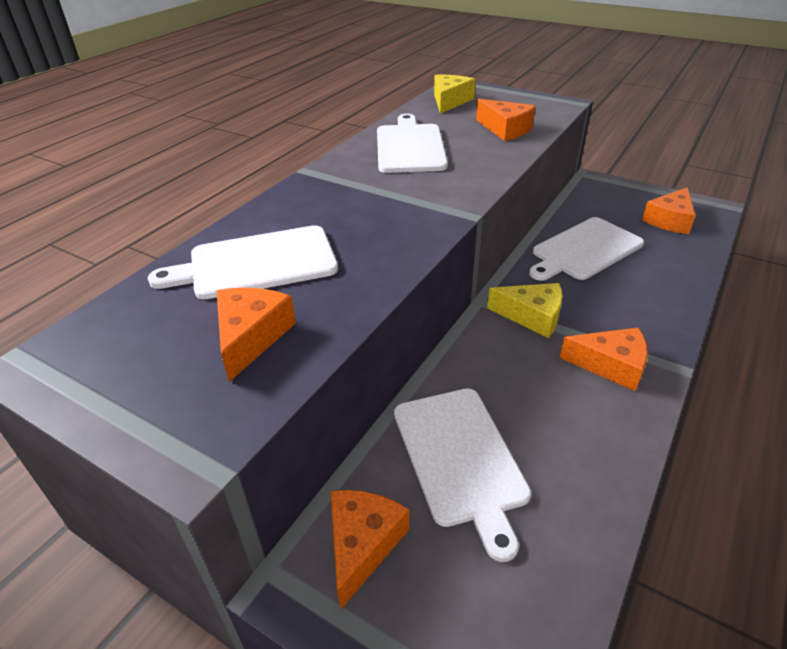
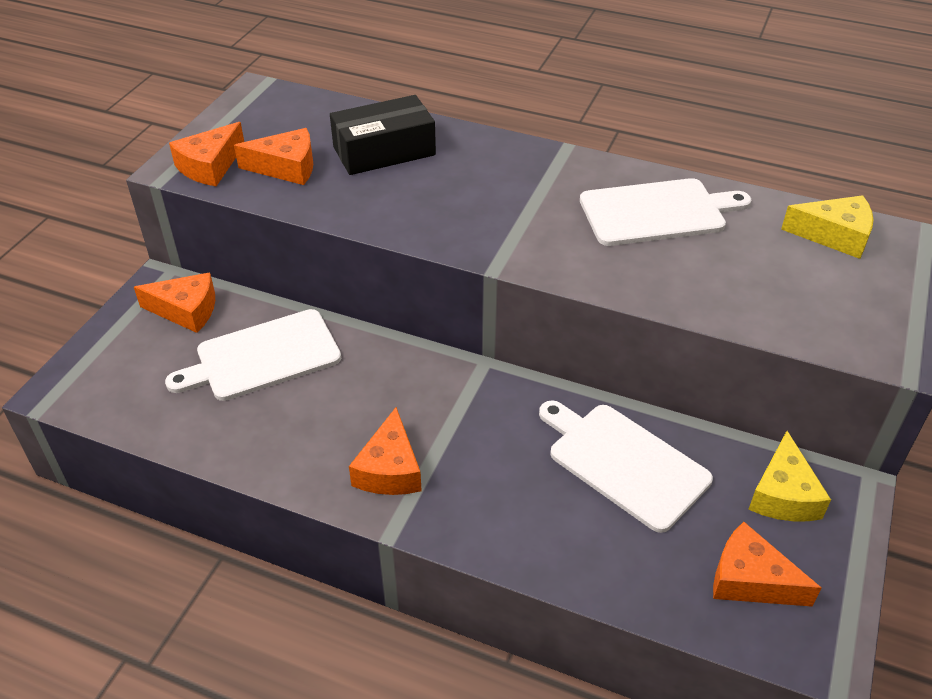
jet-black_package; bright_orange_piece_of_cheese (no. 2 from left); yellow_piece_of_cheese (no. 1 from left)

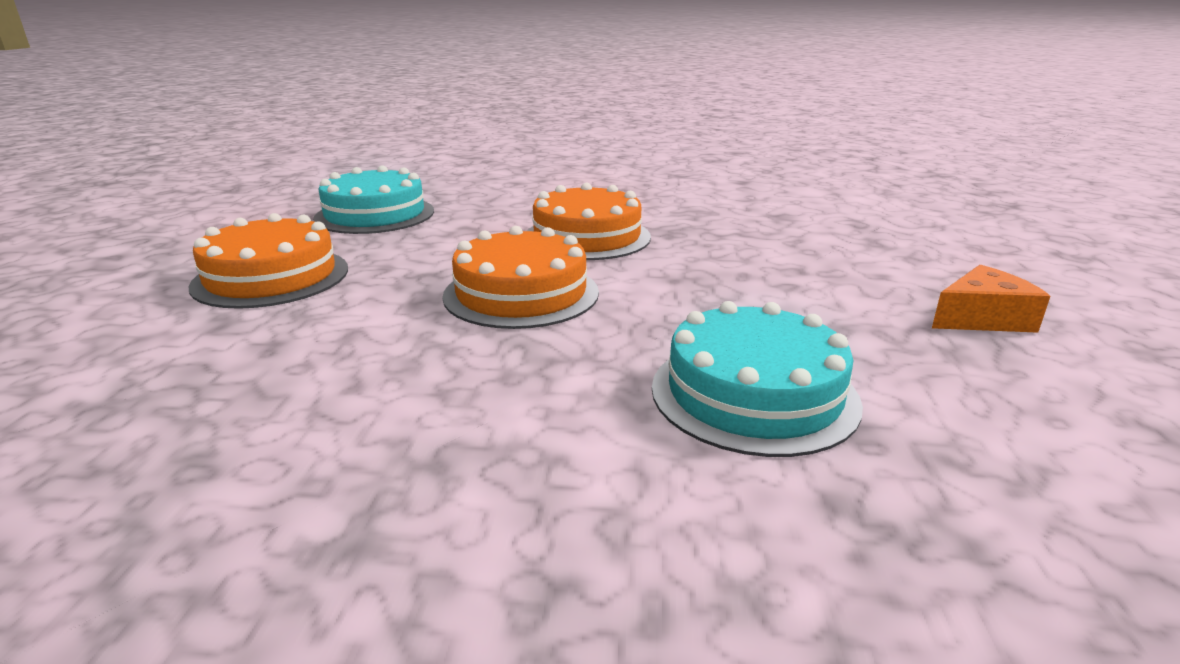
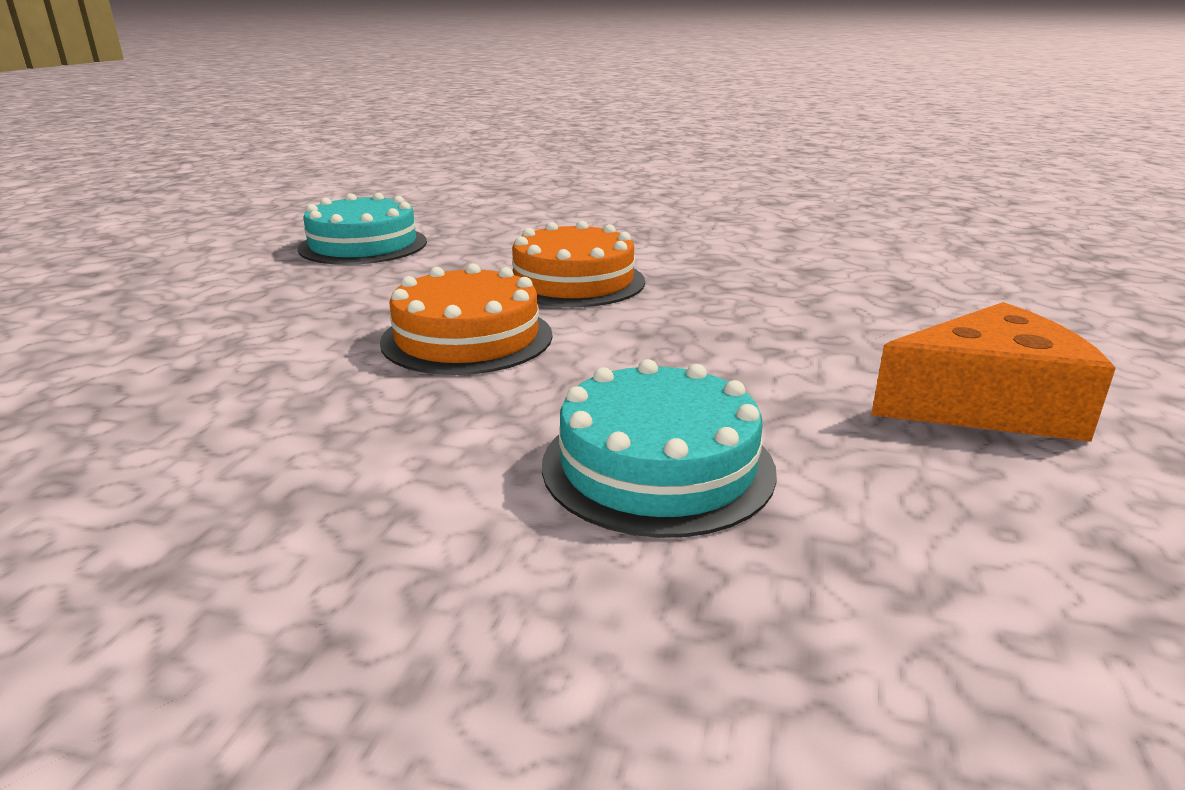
bright_orange_layer_cake (no. 1 from left in the first image); bright_orange_piece_of_cheese

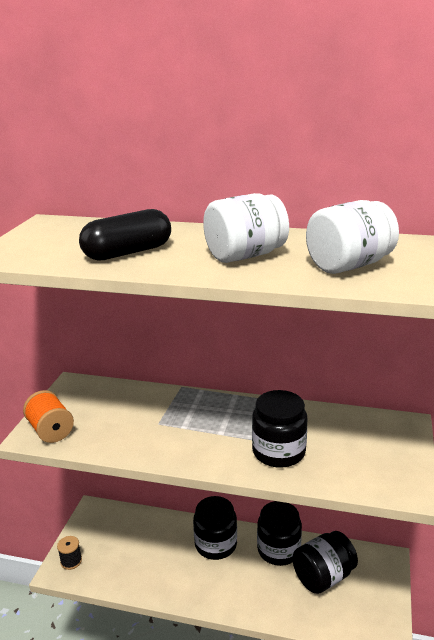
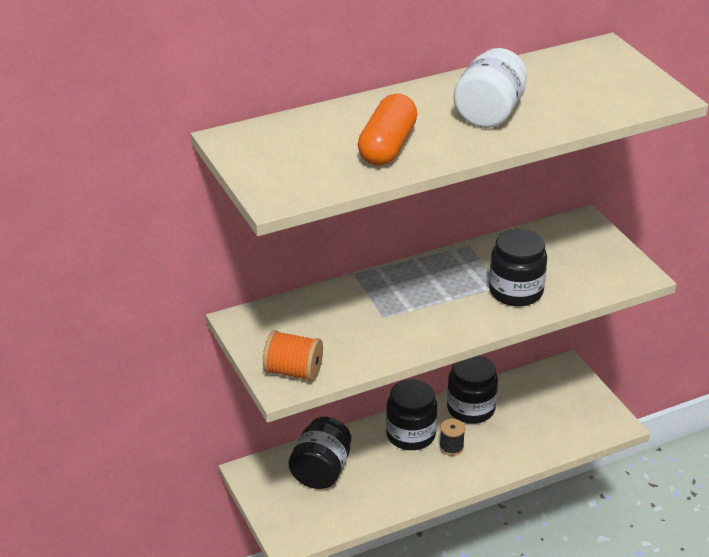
jet-black_spool; bright_orange_pill_shape; jet-black_jam_jar (no. 1 from left); pure_white_jam_jar (no. 2 from left in the first image)

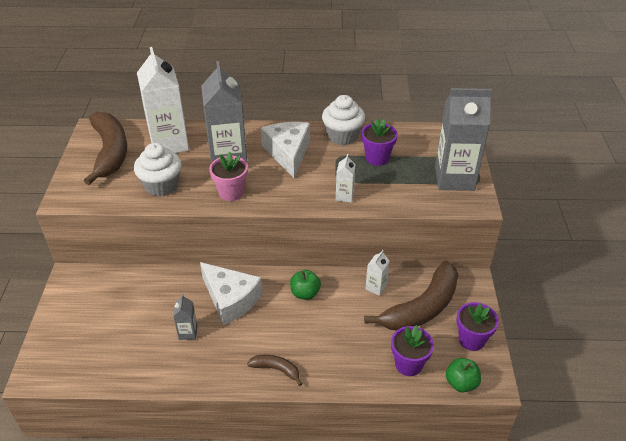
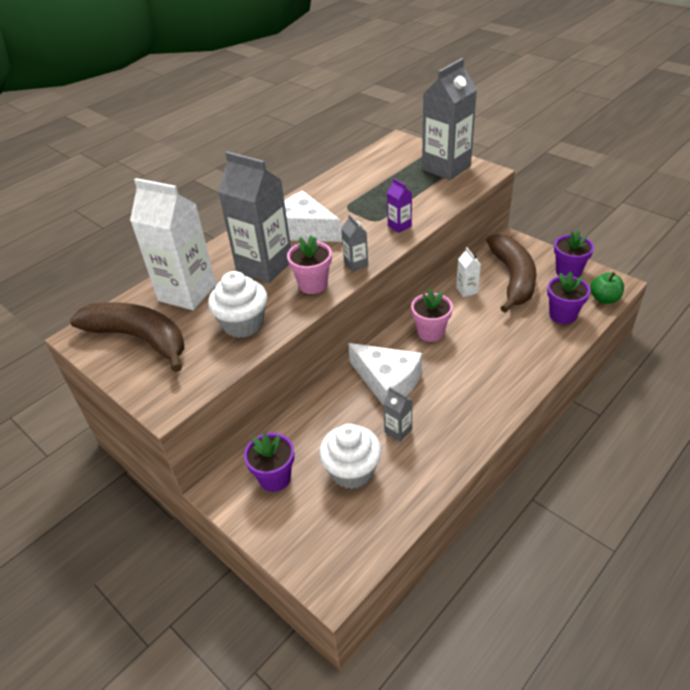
pure_white_piece_of_cheese (no. 2 from left); russet_banana_fruit (no. 2 from left in the first image); rosy_potted_plant (no. 2 from left); pure_white_fairy_cake (no. 2 from left); purple_juice_carton; purple_potted_plant (no. 1 from left); ash-grey_juice_carton (no. 2 from left)

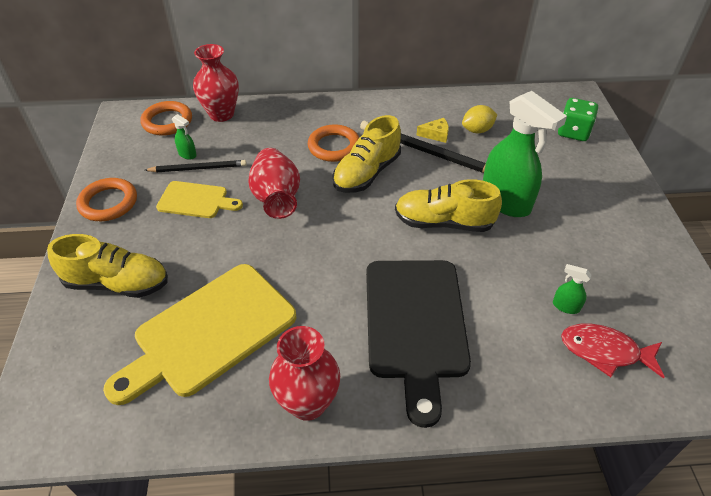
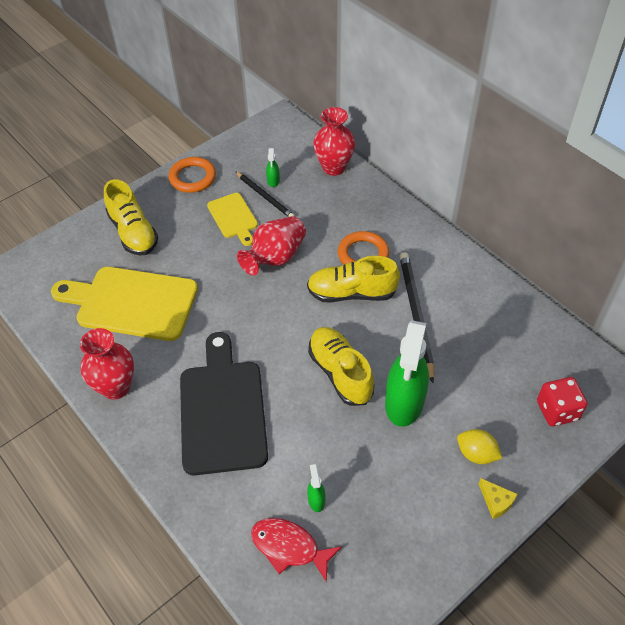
bright_orange_hoop (no. 2 from left in the first image); jet-black_chopping_board; yellow_piece_of_cheese; yellow_toy_lemon; scarlet_dice; scarlet_fish_figure

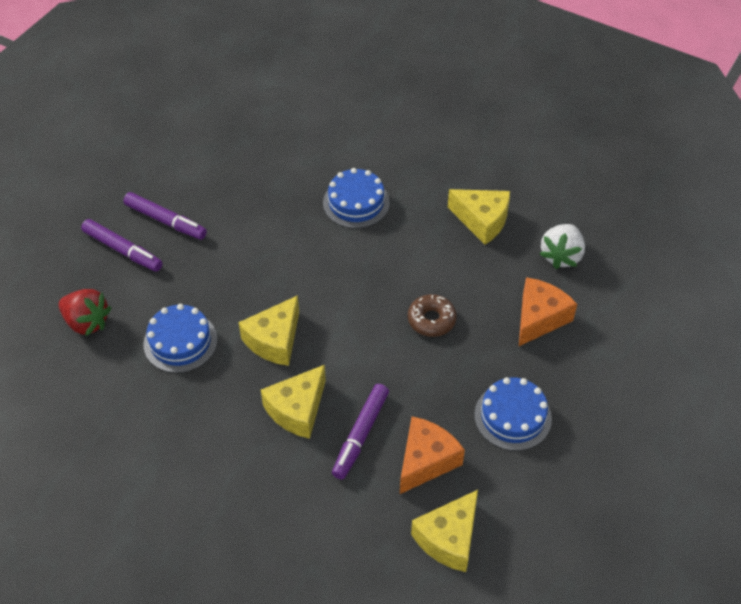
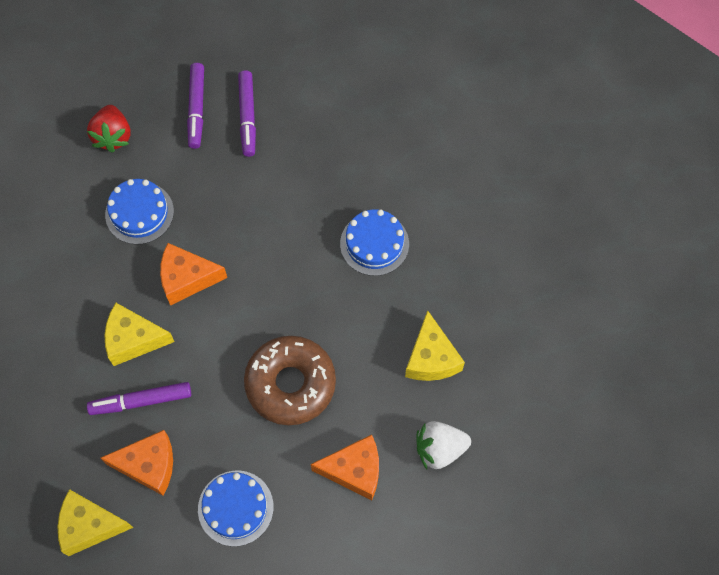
bright_orange_piece_of_cheese (no. 2 from left); russet_glazed_donut

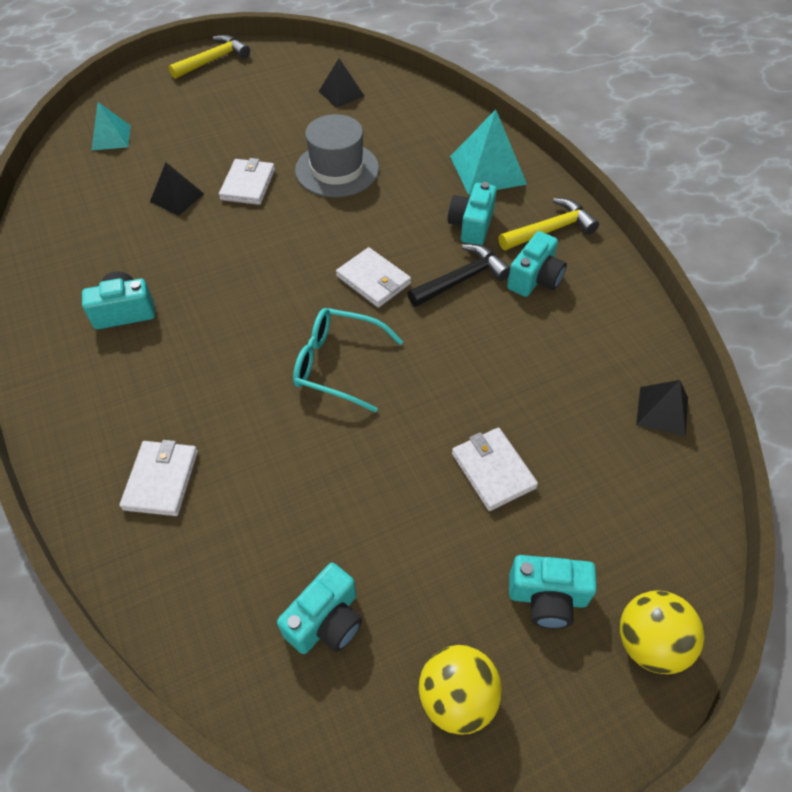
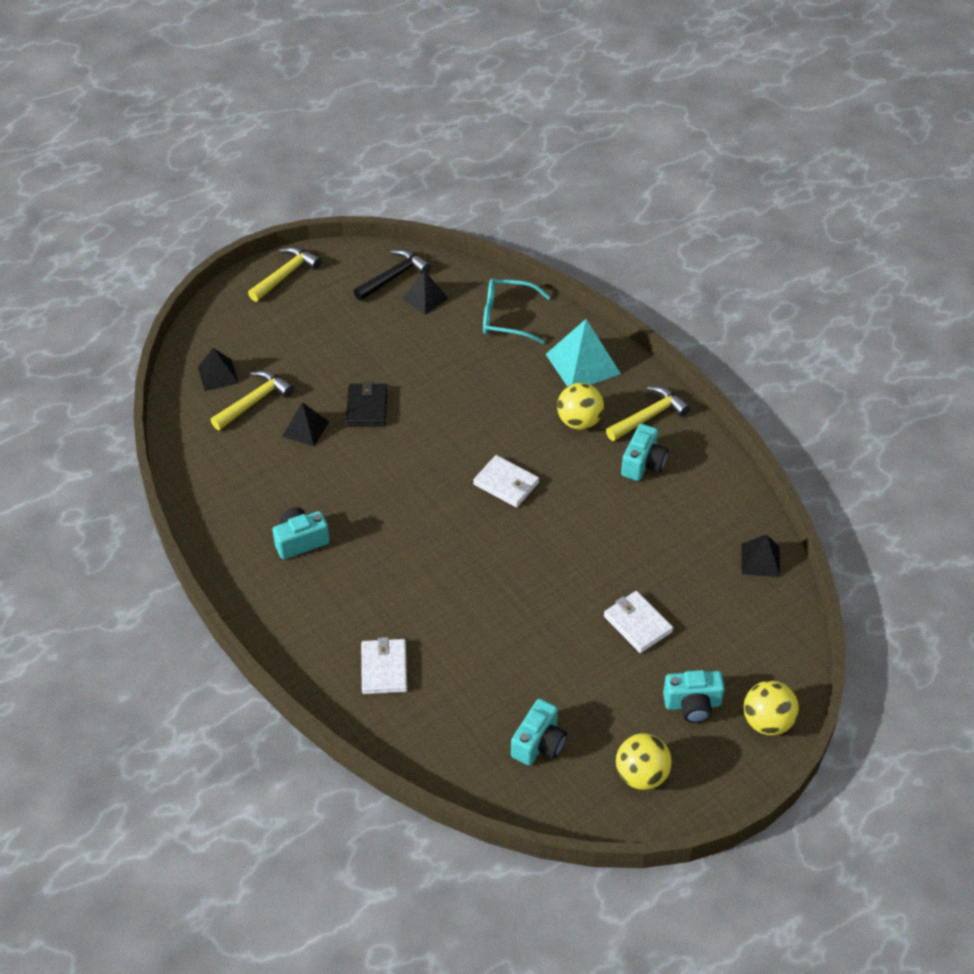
jet-black_pyramid (no. 1 from left); jet-black_billfold; teal_spectacles; ash-grey_hat; jet-black_carpenter's_hammer; yellow_ball (no. 1 from left); yellow_carpenter's_hammer (no. 1 from left)

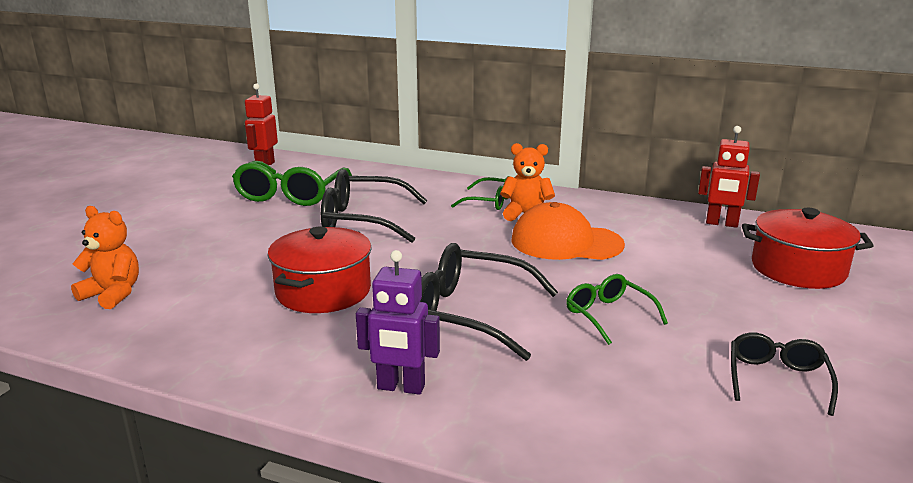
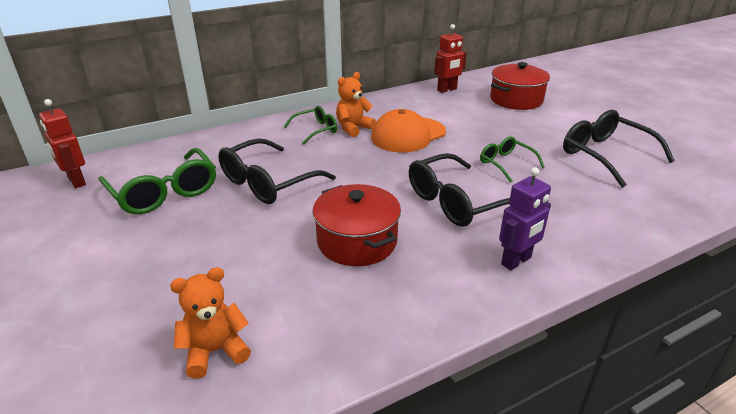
green_spectacles (no. 3 from left); jet-black_spectacles (no. 3 from left)

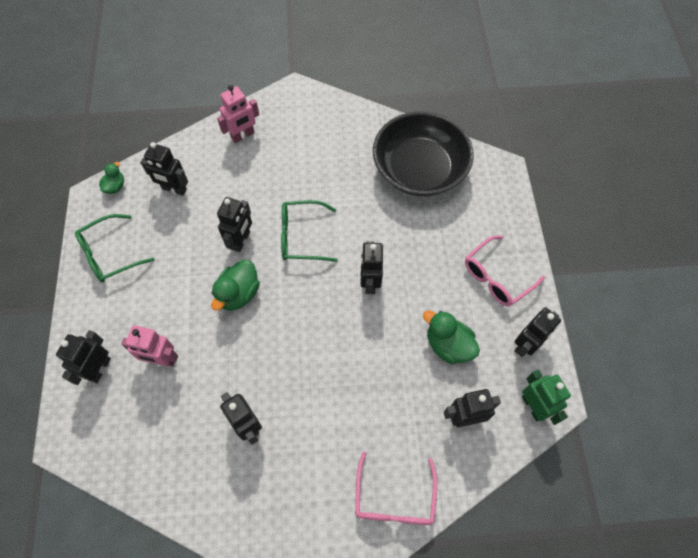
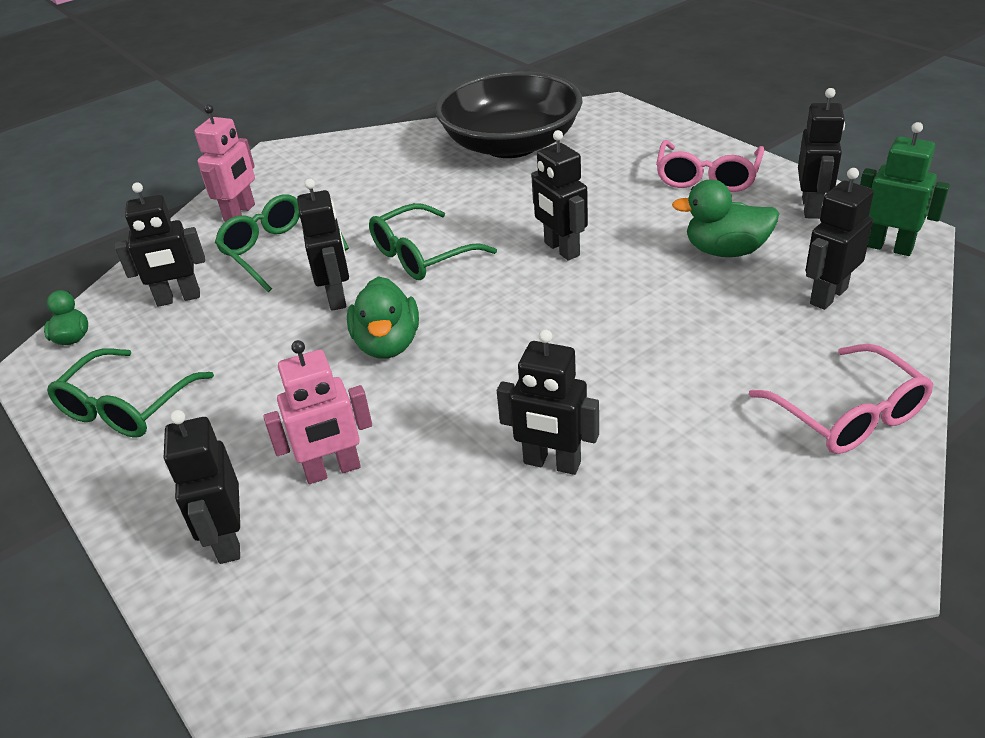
green_spectacles (no. 2 from left)

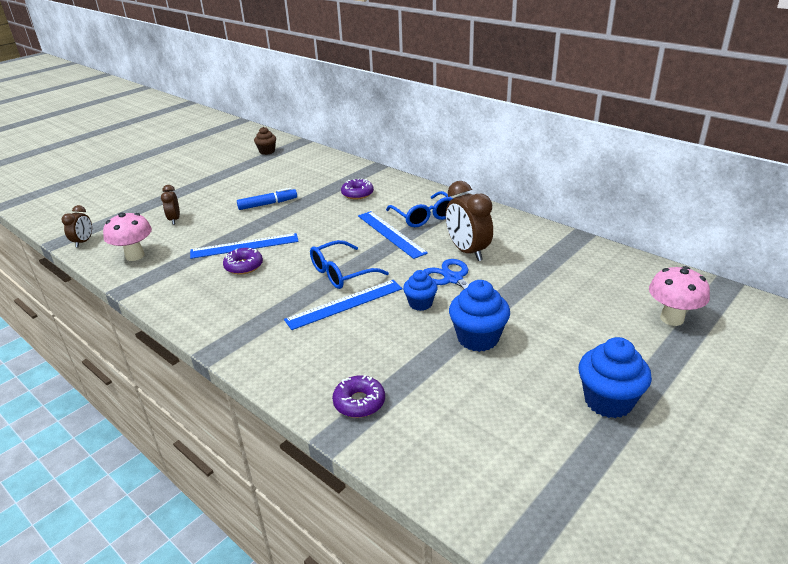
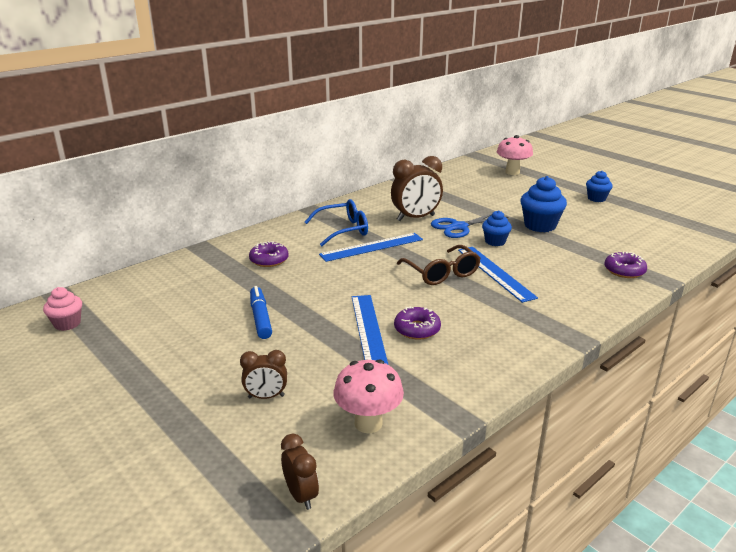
russet_clock (no. 2 from left); rosy_fairy_cake; russet_spectacles; royal_blue_fairy_cake (no. 3 from left)

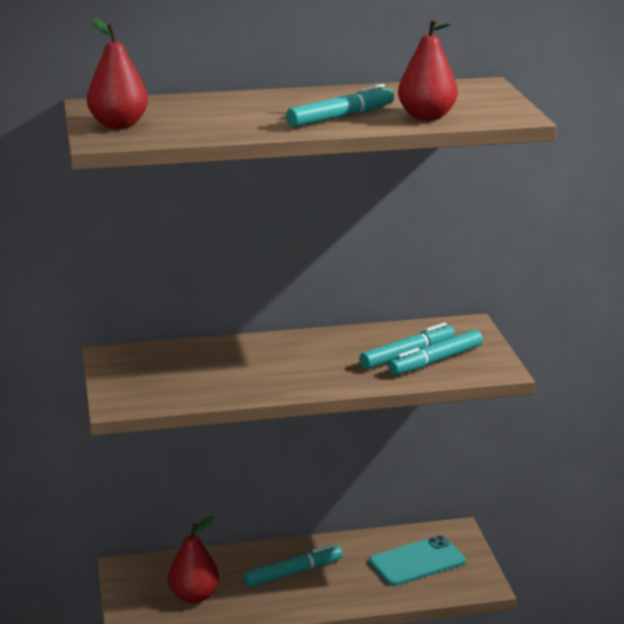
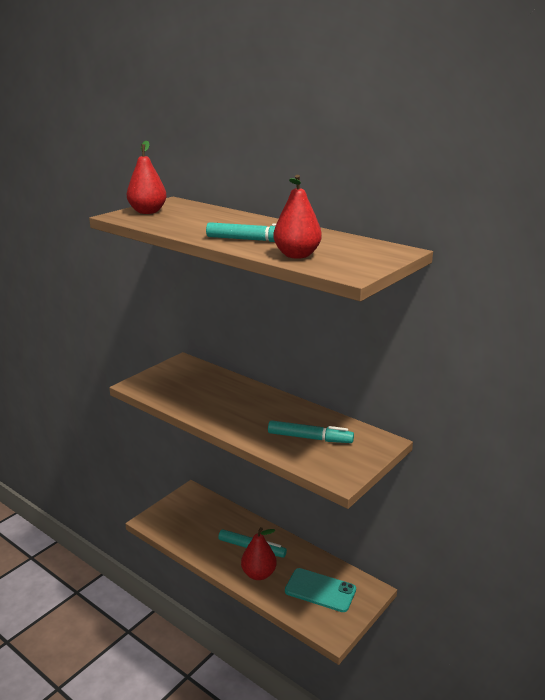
scarlet_pear_fruit (no. 2 from left); teal_marker_pen (no. 4 from left in the first image)

